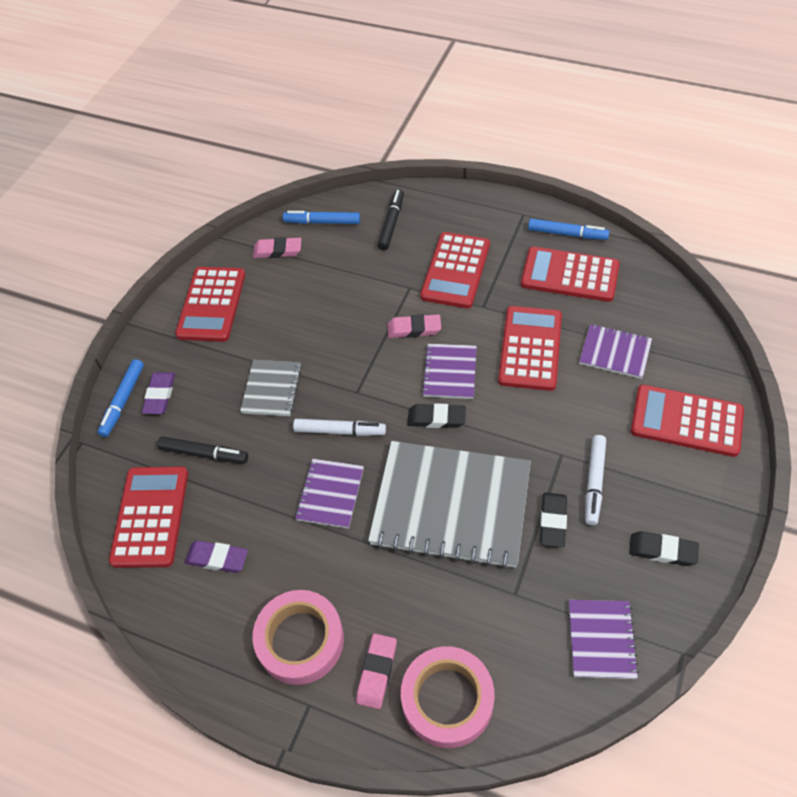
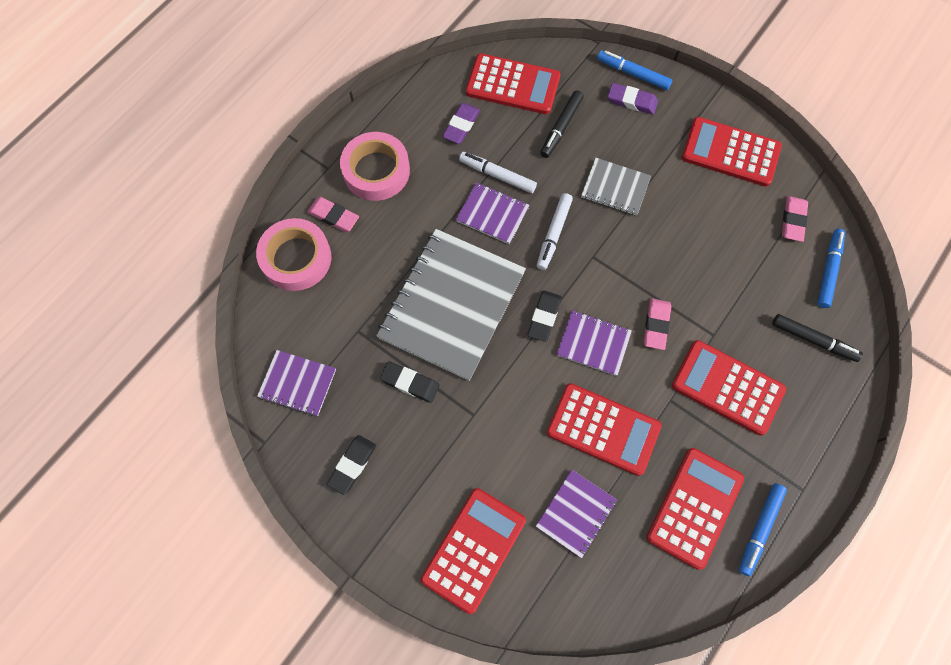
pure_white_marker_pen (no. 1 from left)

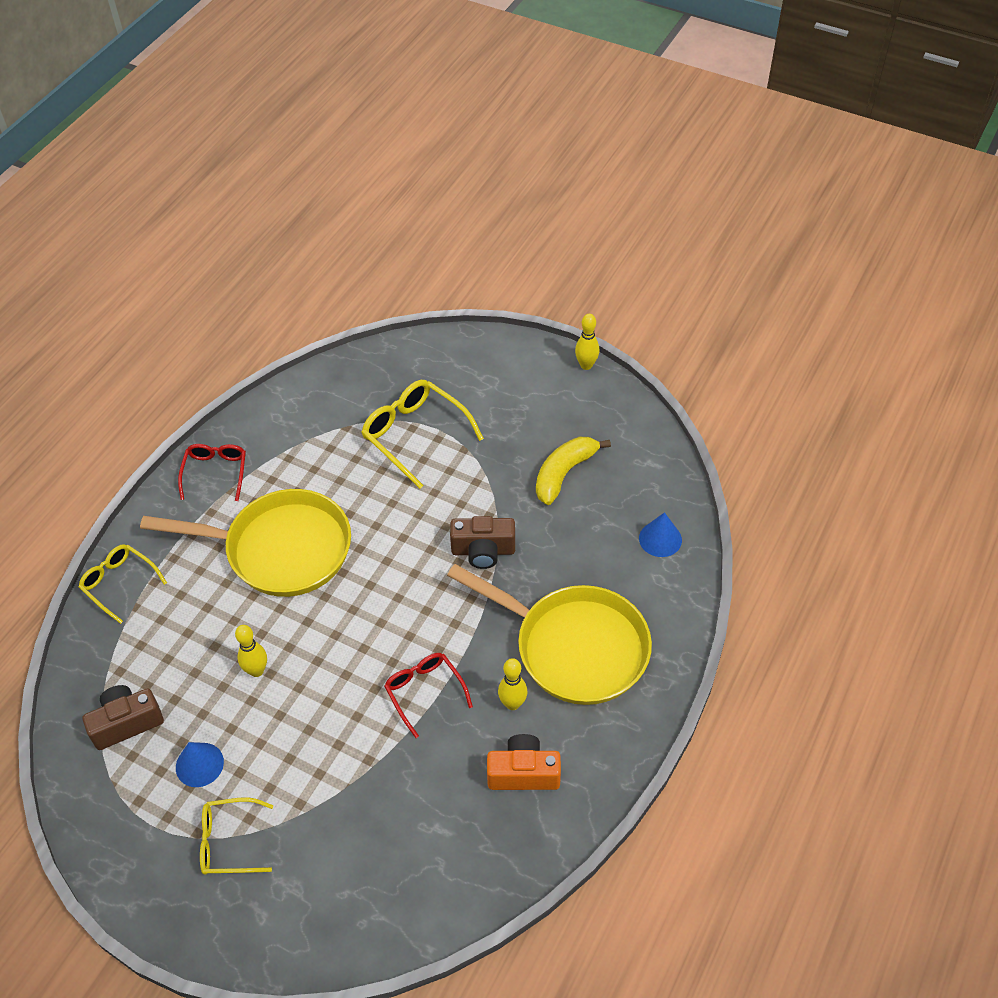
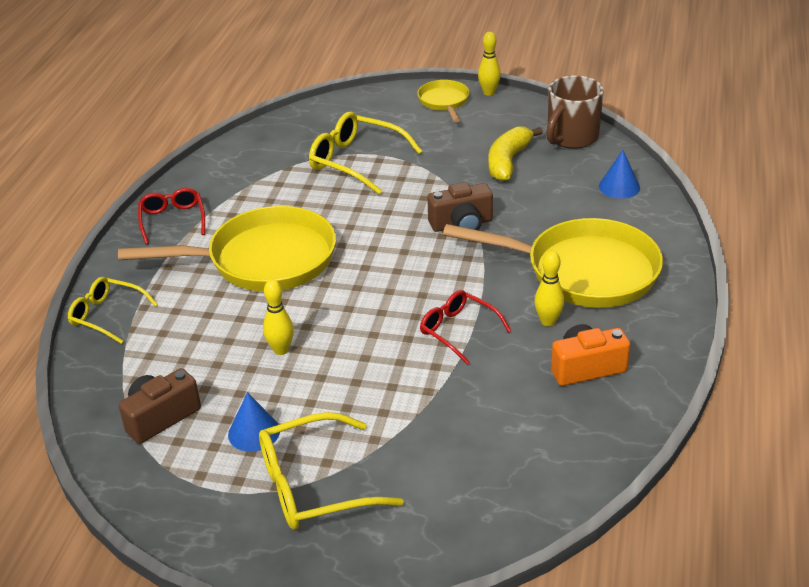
yellow_spectacles (no. 2 from left); yellow_skillet (no. 2 from left); russet_tea_mug

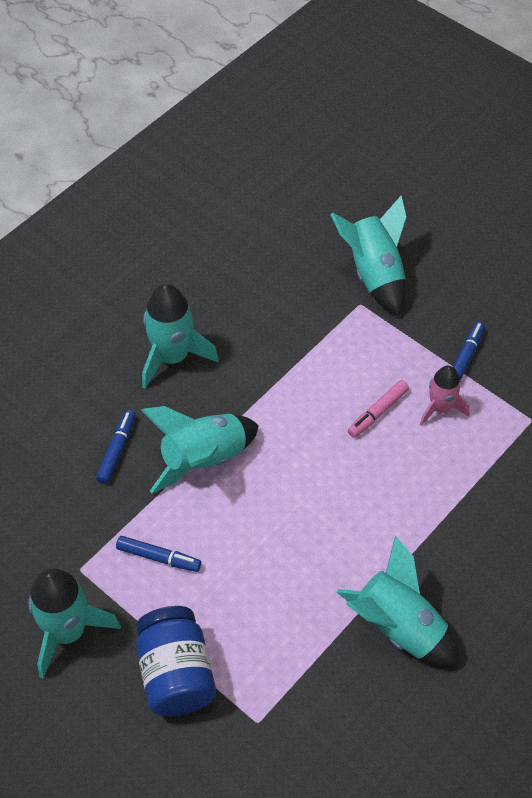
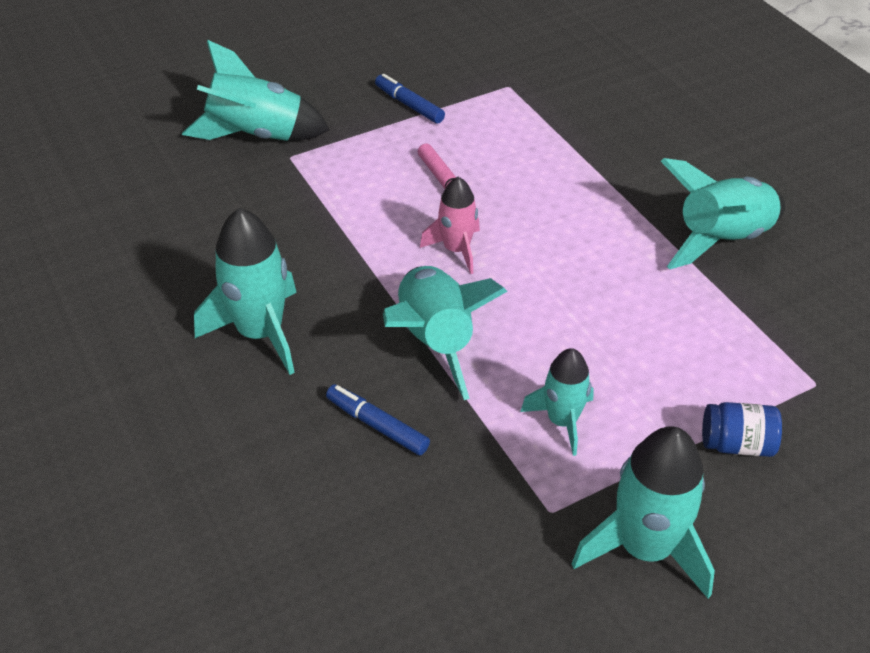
teal_rocket (no. 4 from left); royal_blue_jam_jar; rosy_rocket

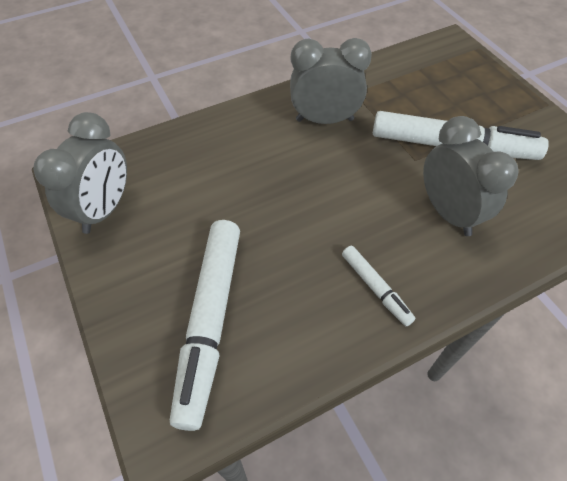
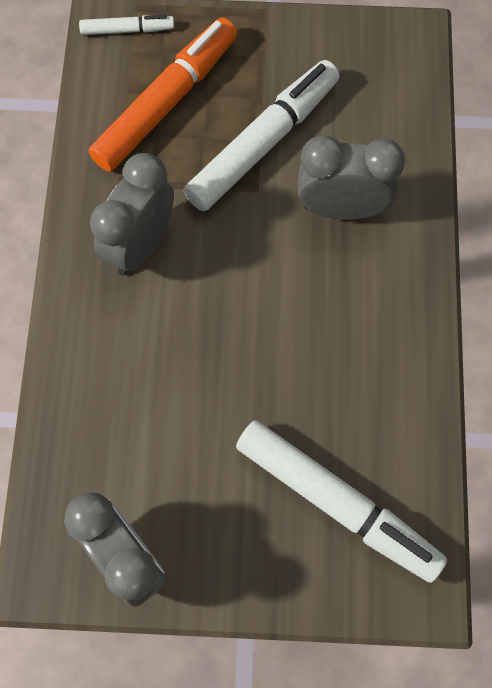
pure_white_marker_pen (no. 1 from left); bright_orange_marker_pen

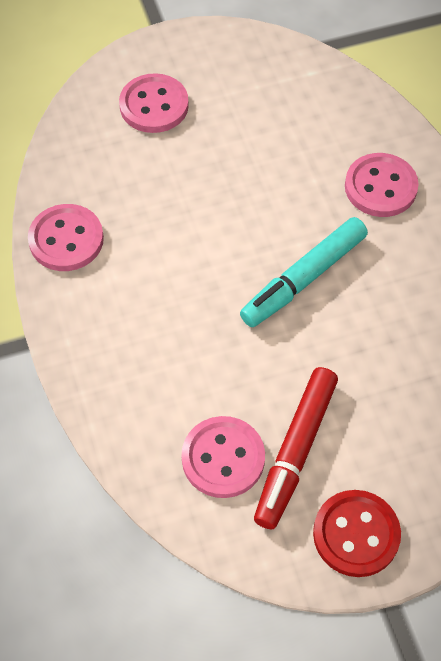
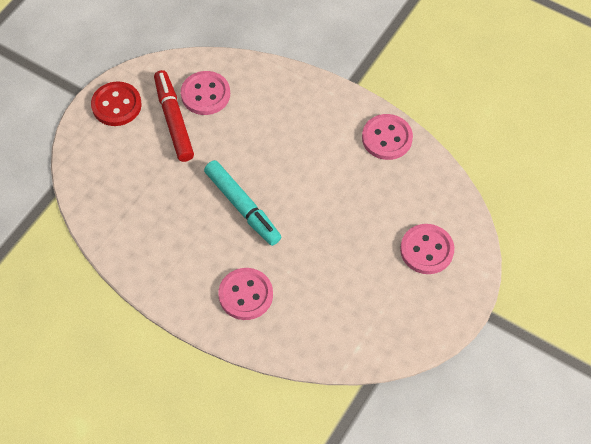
teal_marker_pen

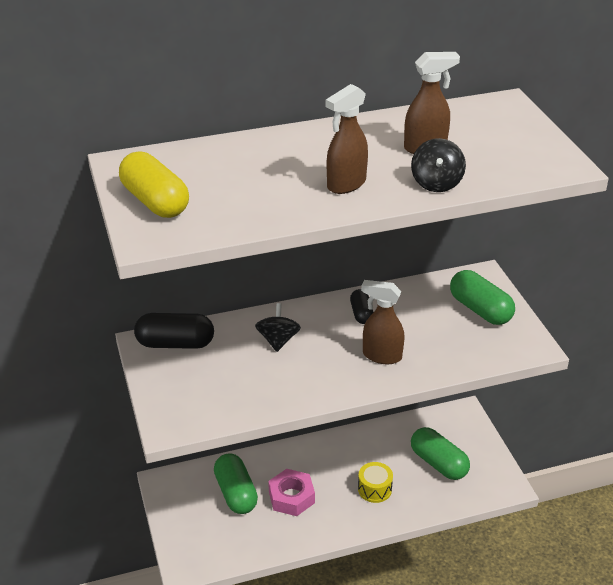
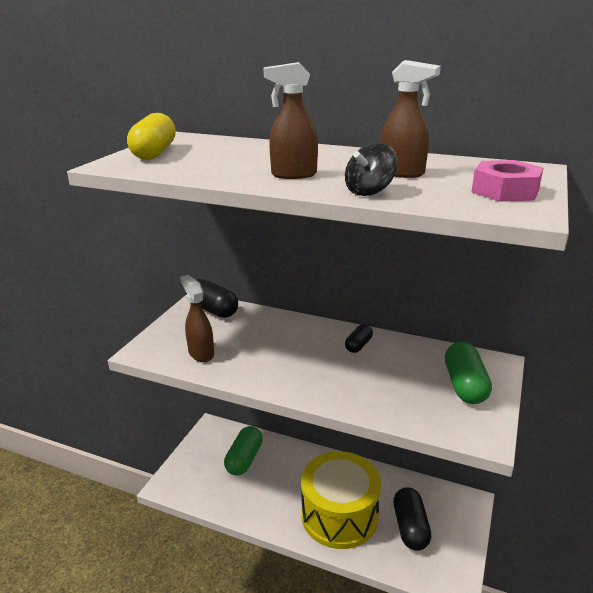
jet-black_whirligig (no. 1 from left in the first image); rosy_hexagon_nut; yellow_toy_drum; russet_spray_bottle (no. 1 from left); jet-black_pill_shape (no. 3 from left)

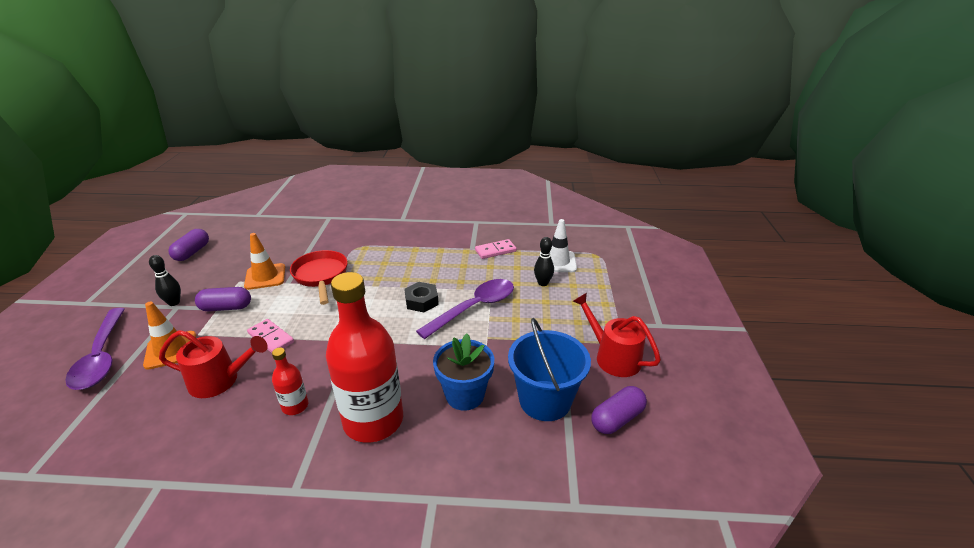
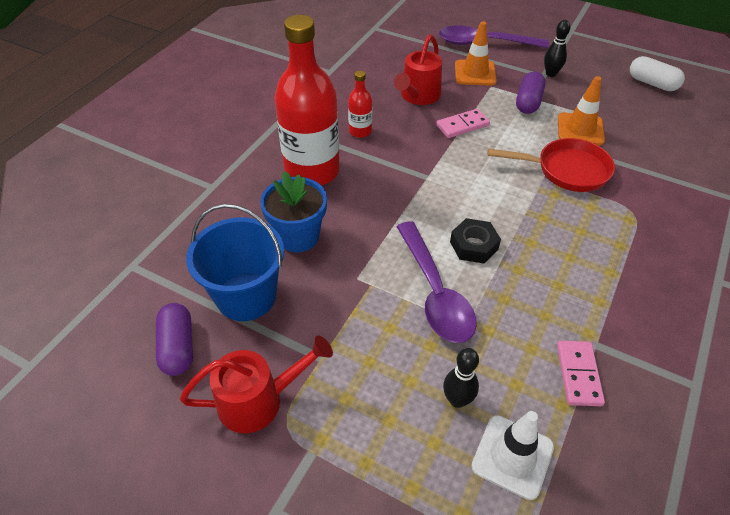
pure_white_pill_shape

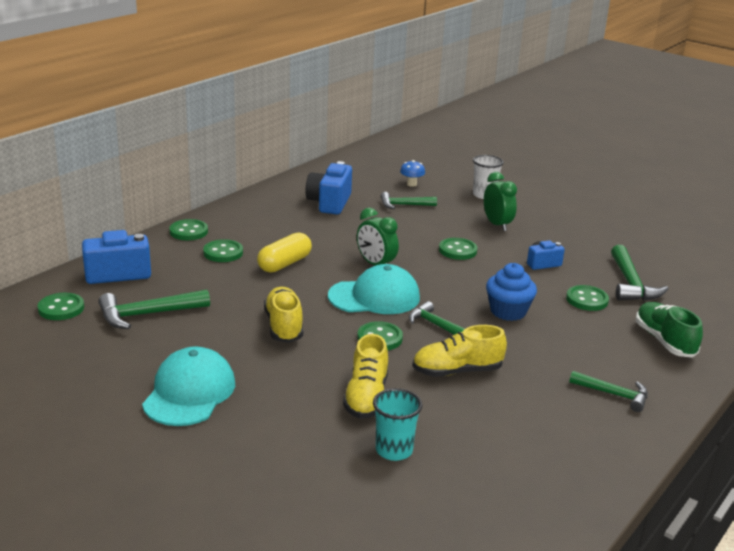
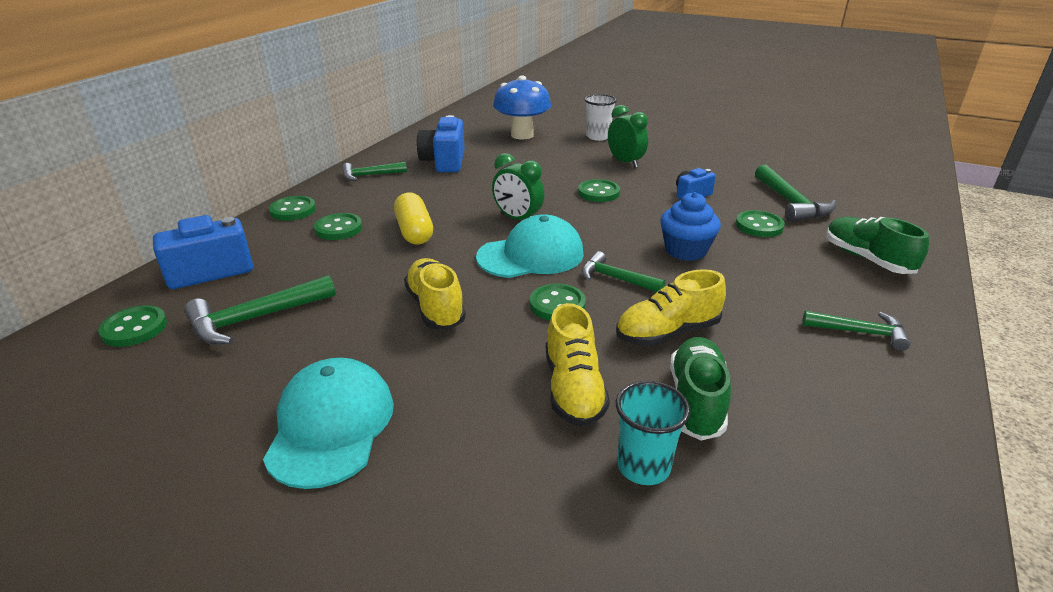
yellow_pill_shape; green_carpenter's_hammer (no. 2 from left); royal_blue_toadstool; green_sneaker (no. 1 from left)

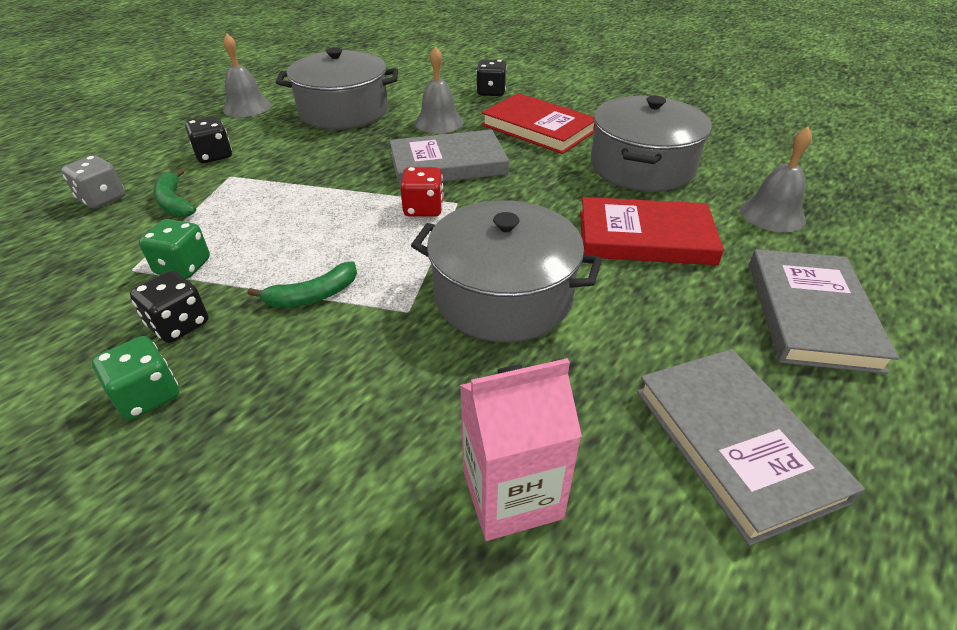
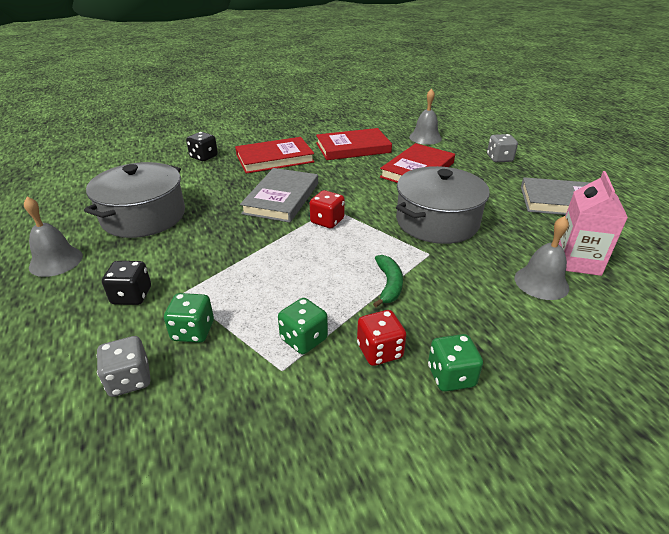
scarlet_dice (no. 2 from left); green_dice (no. 1 from left); ash-grey_school_bell (no. 3 from left); scarlet_hardback (no. 2 from left); ash-grey_dice (no. 2 from left)

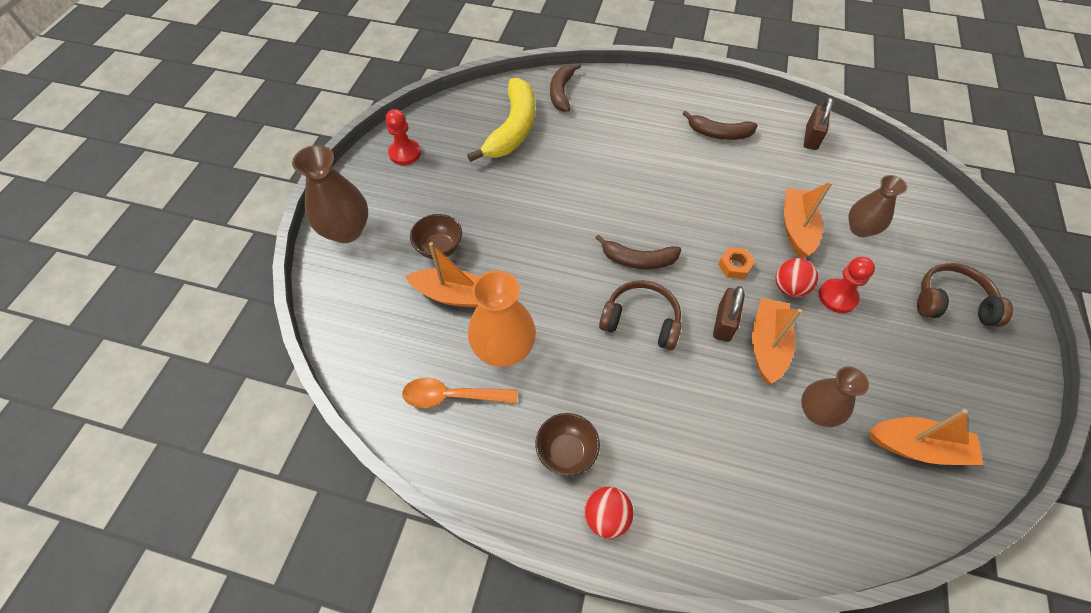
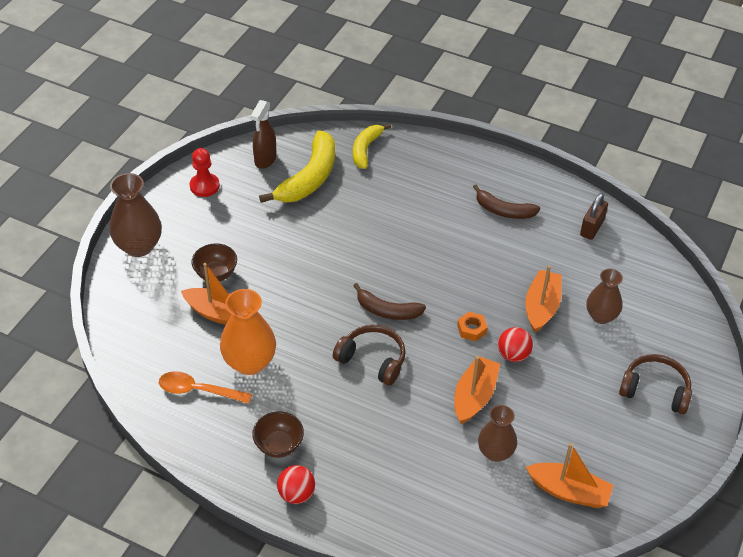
yellow_banana_fruit (no. 2 from left); russet_lock (no. 1 from left in the first image); scarlet_chess_pawn (no. 2 from left in the first image); russet_spray_bottle

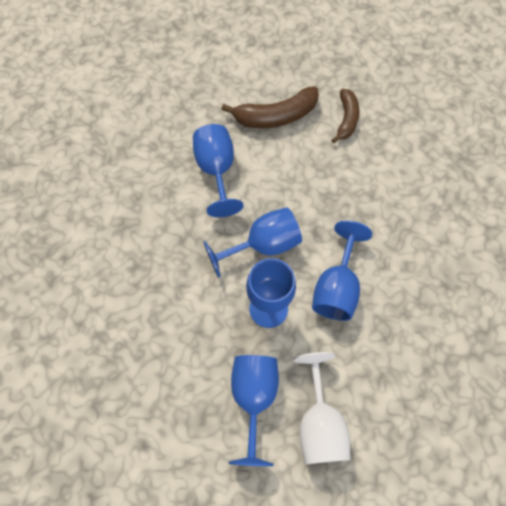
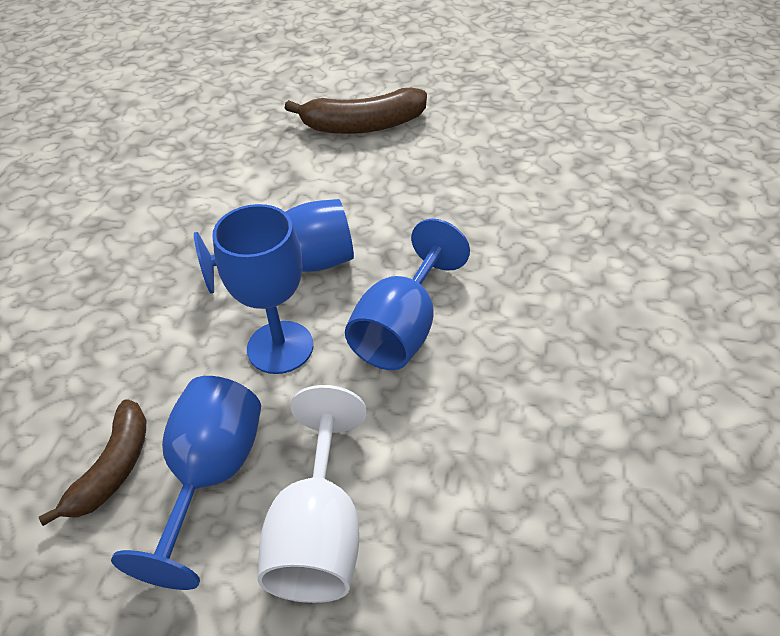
royal_blue_chalice (no. 1 from left in the first image); russet_banana_fruit (no. 1 from left)

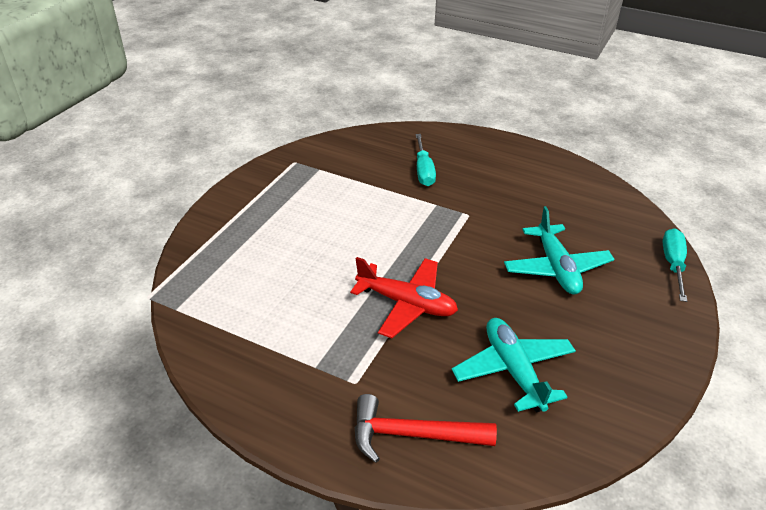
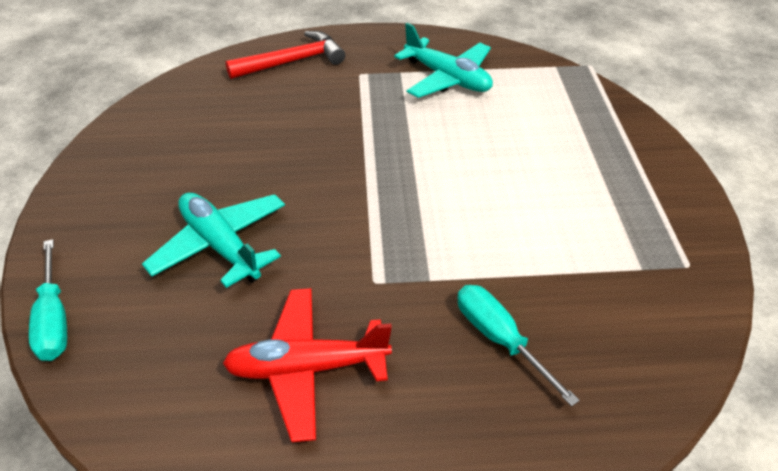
scarlet_toy_plane; teal_toy_plane (no. 2 from left)

